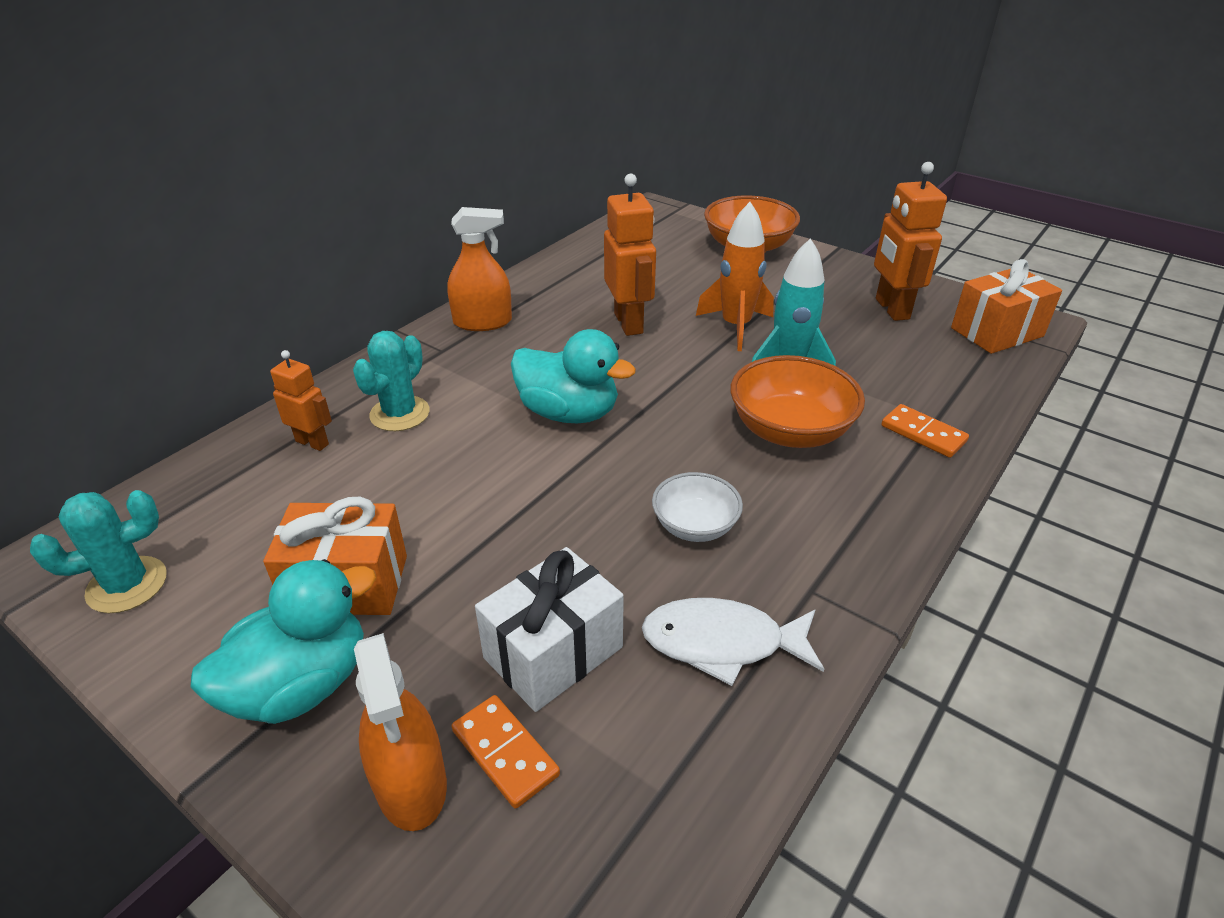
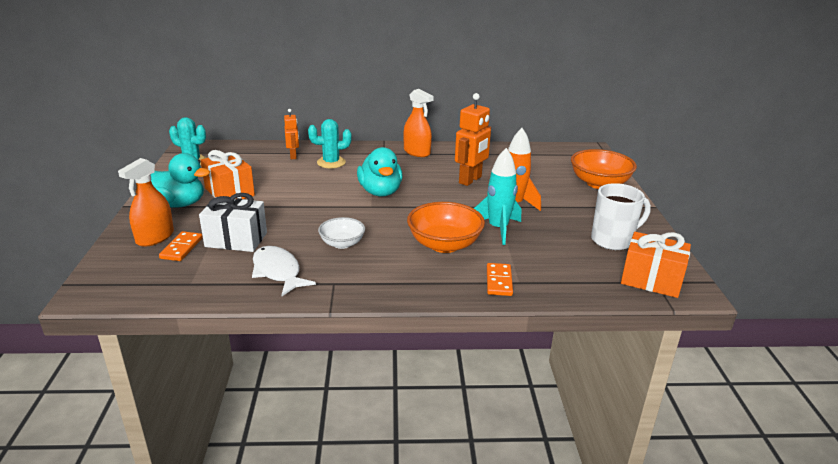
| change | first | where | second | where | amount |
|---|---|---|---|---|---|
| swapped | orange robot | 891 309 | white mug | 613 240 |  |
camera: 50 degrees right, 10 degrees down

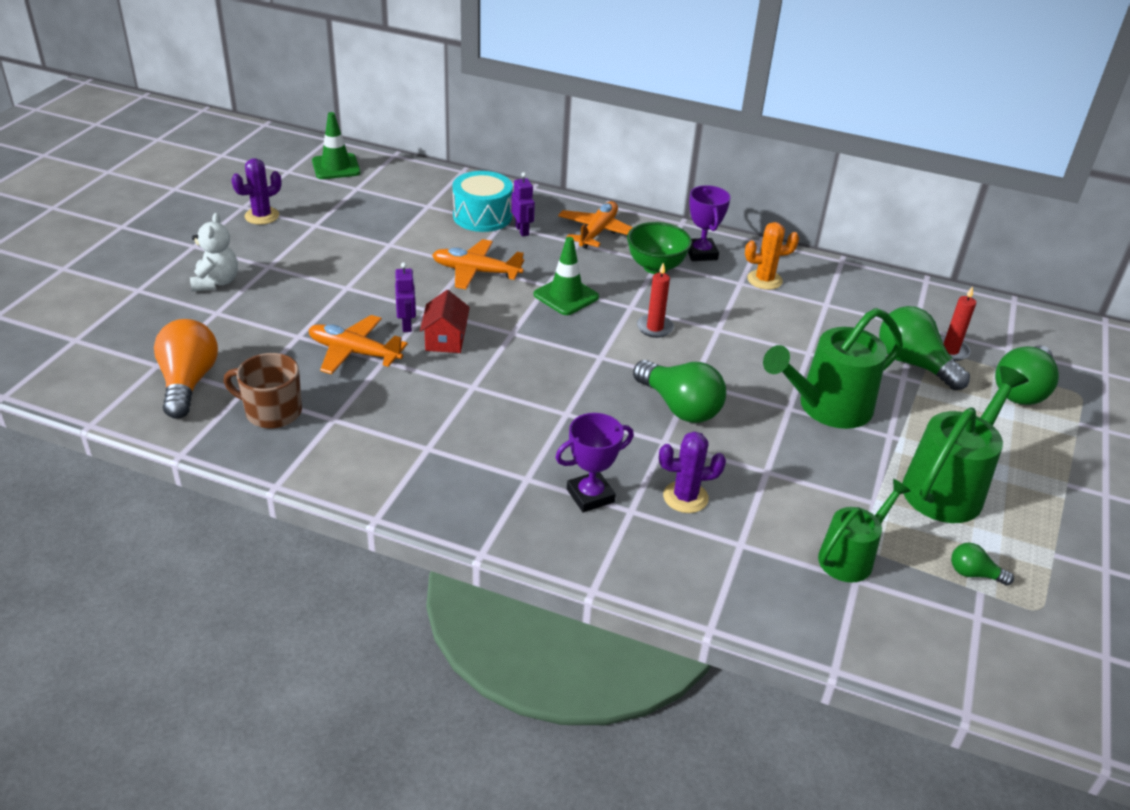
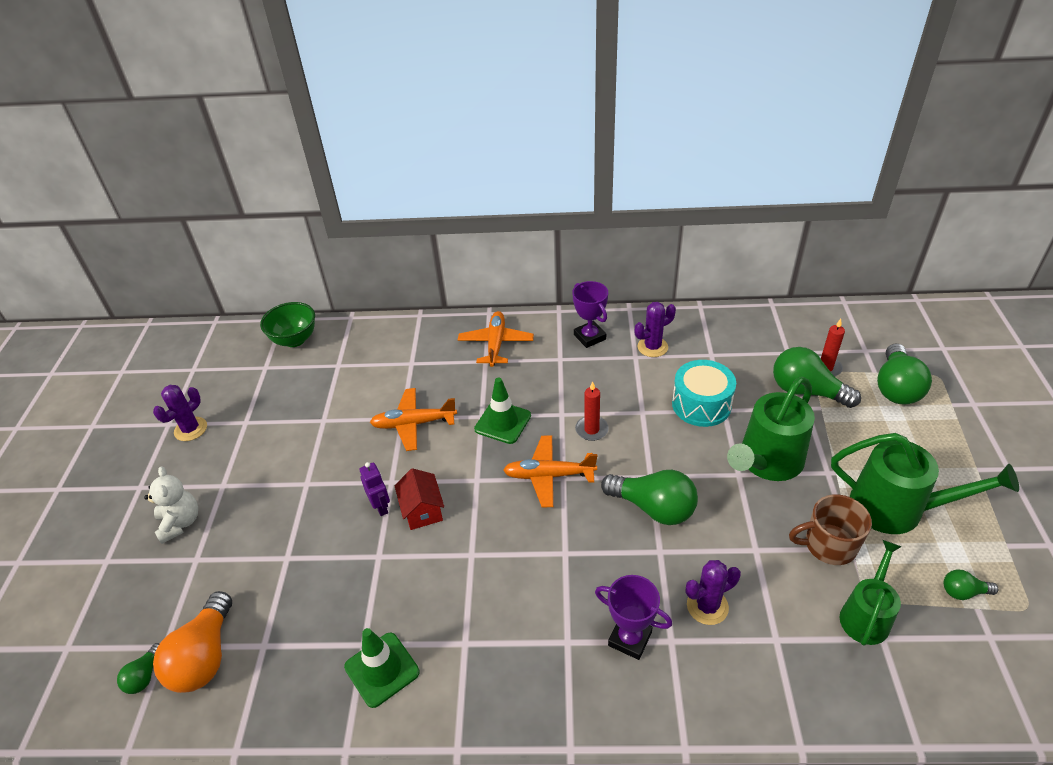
| change | first | where | second | where | amount |
|---|---|---|---|---|---|
| new |  |  | green light bulb | 145 676 |  |
| rotated | orange light bulb | 188 382 |  | 205 656 | 150 degrees counterclockwise |
| shifted | green bowl | 656 267 |  | 295 340 |  |
| shifted | green traffic cone | 336 167 |  | 382 669 |  |
| shifted | orange plane | 354 352 |  | 549 476 |  |
| rotated | purple trophy | 590 496 |  | 630 639 | 75 degrees clockwise |
| repainted | orange cactus | 764 280 | purple cactus | 652 347 |  |
| shifted | turquoise drum | 482 216 |  | 701 404 |  |
| shifted | brown mug | 272 412 |  | 828 545 |  |
| rotated | green watering can | 948 487 |  | 897 508 | 90 degrees clockwise |
| gone | purple robot | 522 230 |  |  |  |
camera: 15 degrees left, 5 degrees up

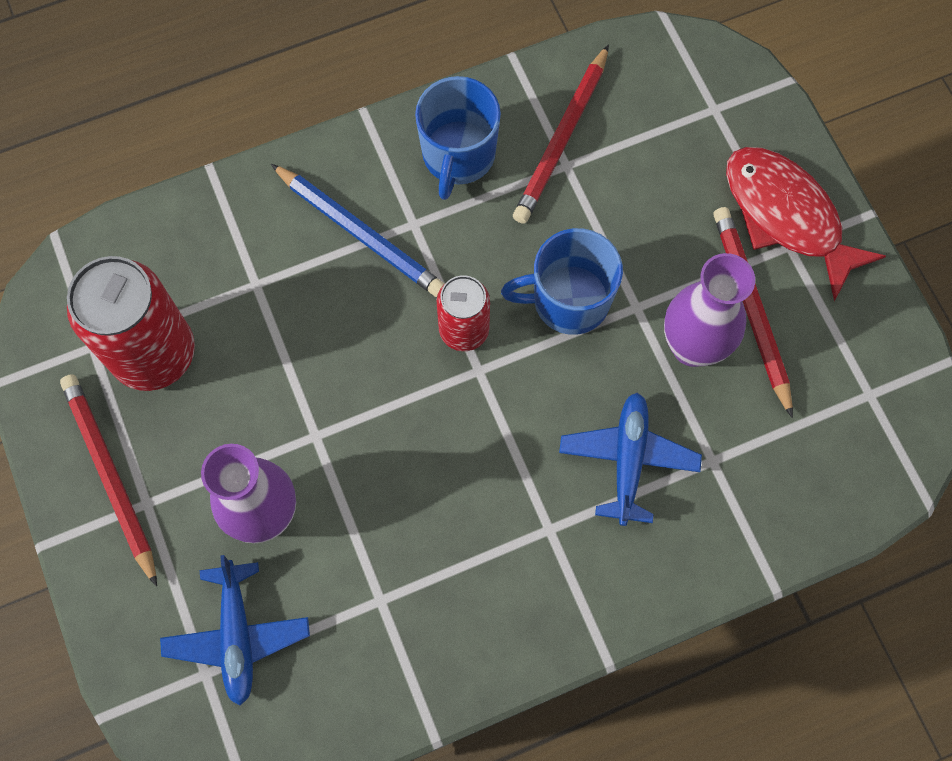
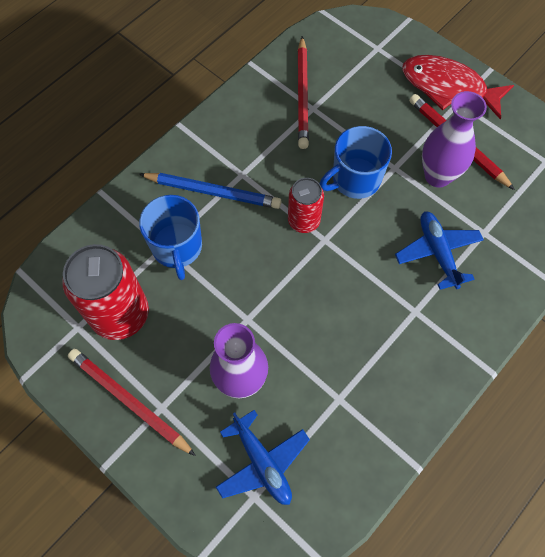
| change | first | where | second | where | amount |
|---|---|---|---|---|---|
| shifted | blue mug | 458 156 |  | 177 247 |  |
camera: 25 degrees left, 5 degrees down

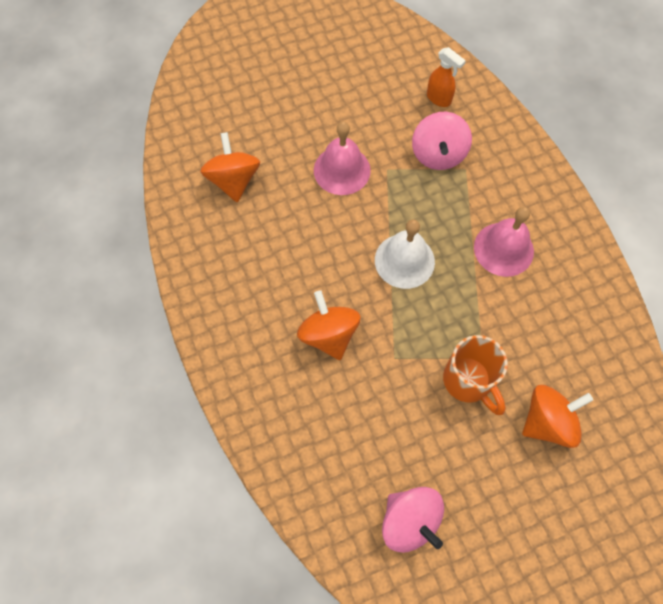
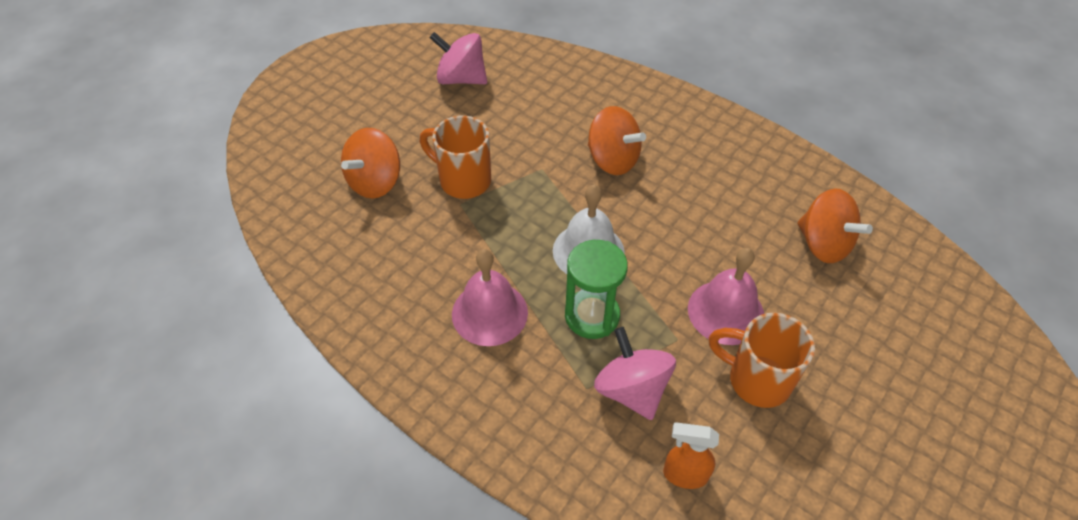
| change | first | where | second | where | amount |
|---|---|---|---|---|---|
| new |  |  | green hourglass | 592 316 |  |
| new |  |  | orange mug | 756 380 |  |
camera: 150 degrees right, 15 degrees down

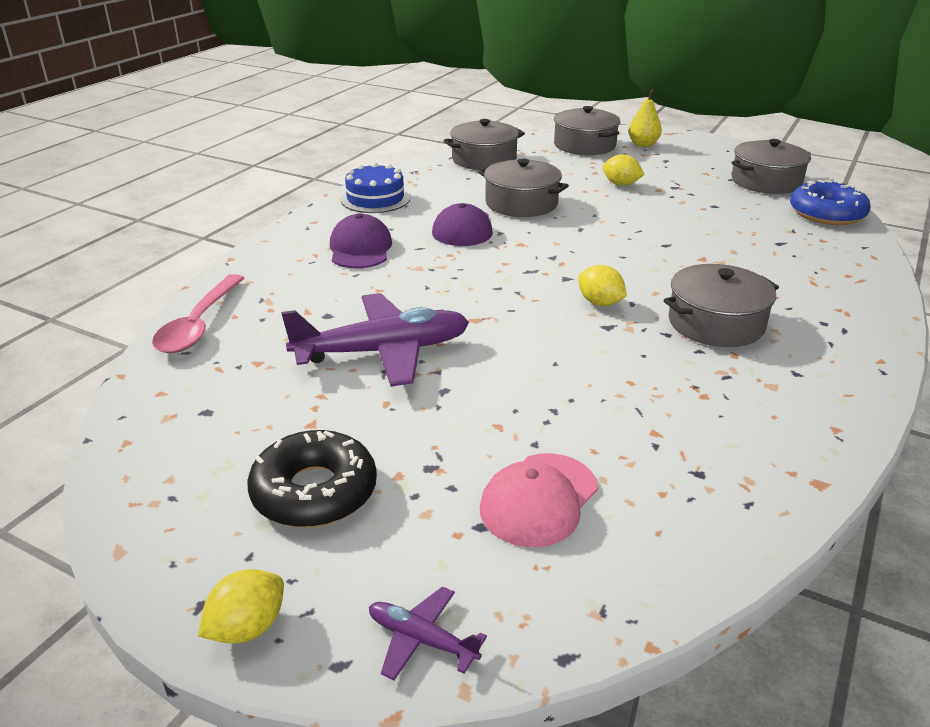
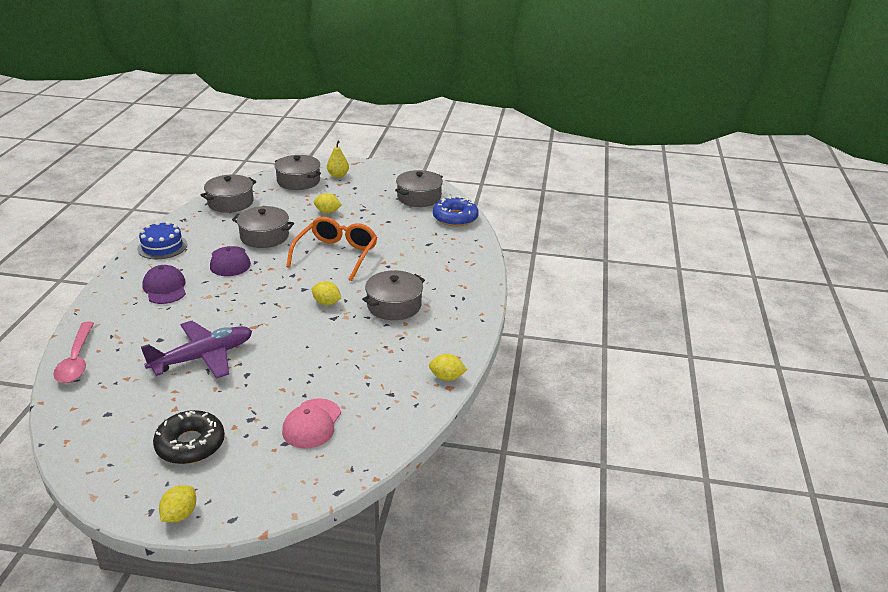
| change | first | where | second | where | amount |
|---|---|---|---|---|---|
| new |  |  | orange glasses | 336 255 |  |
| new |  |  | yellow lemon | 447 377 |  |
| gone | purple plane | 421 639 |  |  |  |
camera: 20 degrees left, 0 degrees up

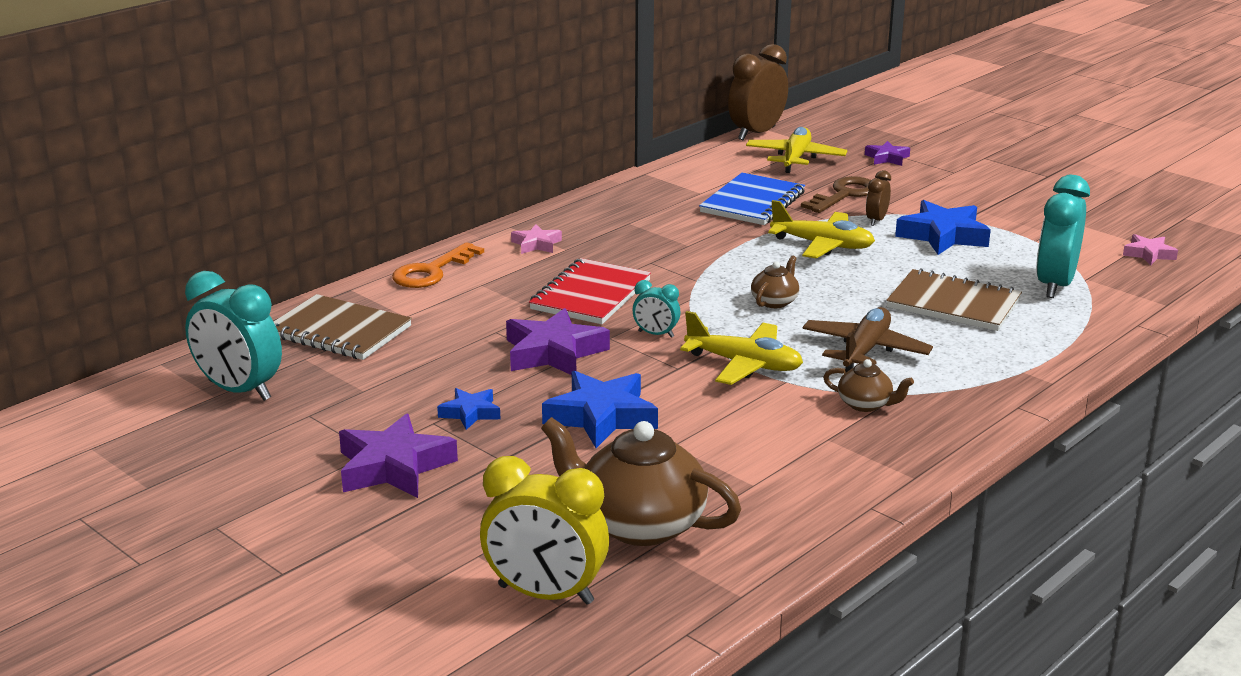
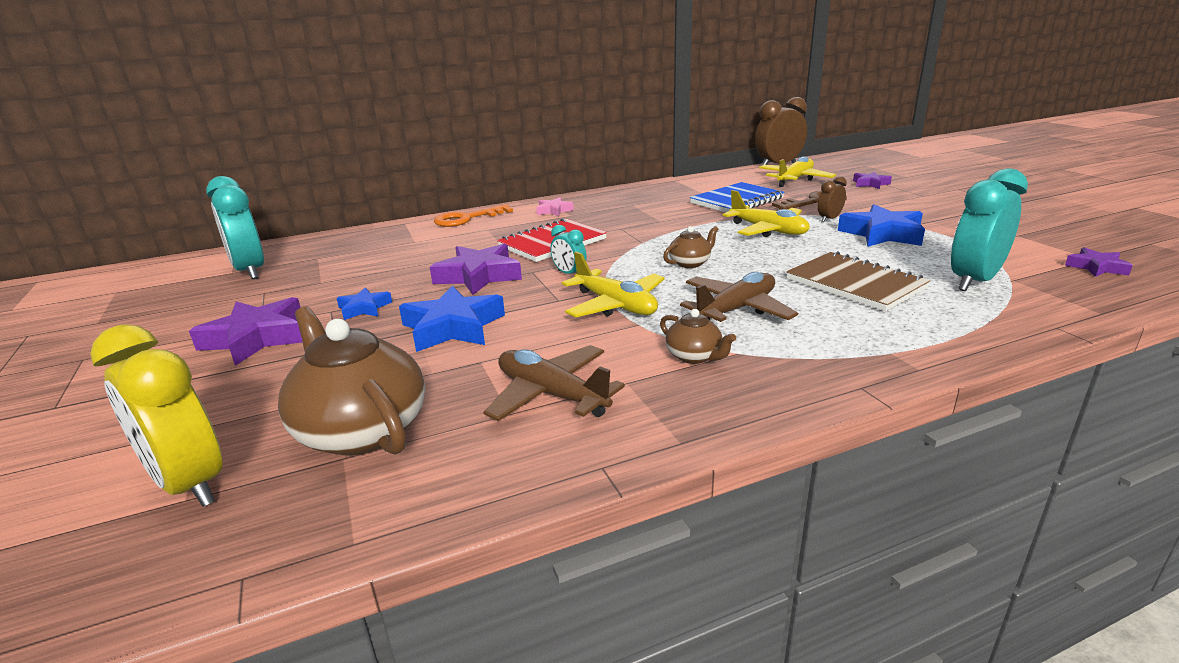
| change | first | where | second | where | amount |
|---|---|---|---|---|---|
| new |  |  | brown plane | 551 394 |  |
| repainted | pink star | 1148 254 | purple star | 1096 267 |  |
| gone | brown notebook | 339 331 |  |  |  |
camera: 25 degrees right, 0 degrees up

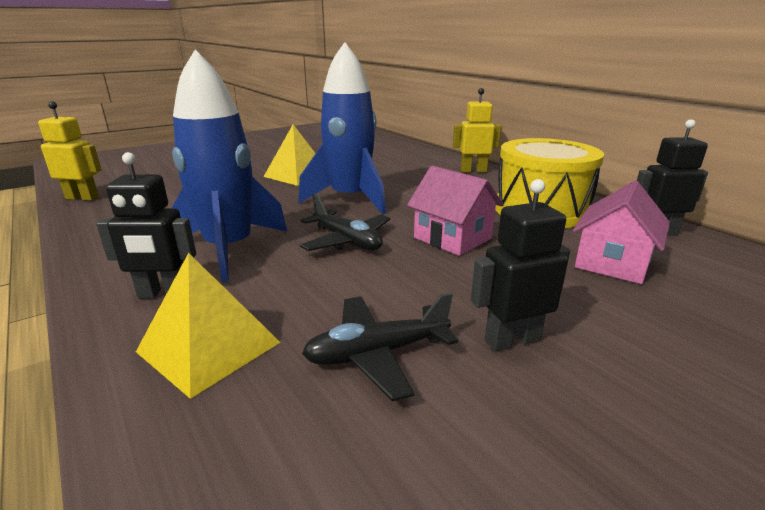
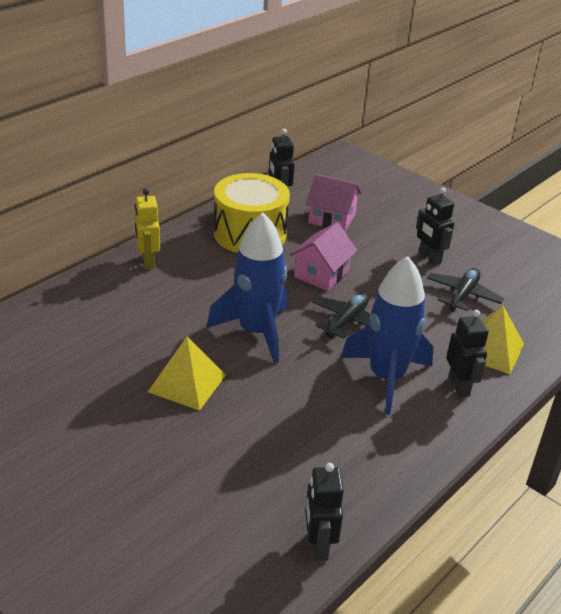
| change | first | where | second | where | amount |
|---|---|---|---|---|---|
| repainted | yellow robot | 82 198 | black robot | 318 545 |  |
| rotated | black plane | 377 353 |  | 462 295 | 120 degrees counterclockwise |
camera: 105 degrees left, 10 degrees up

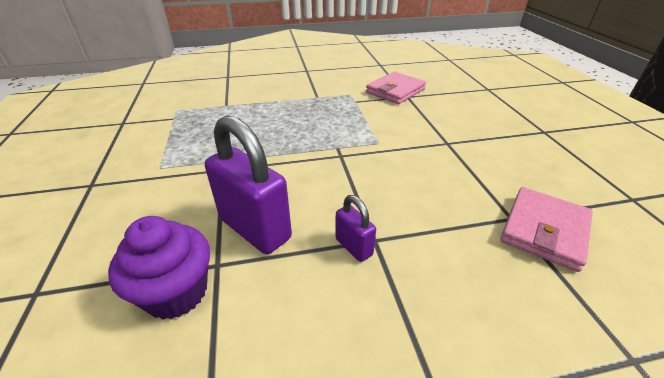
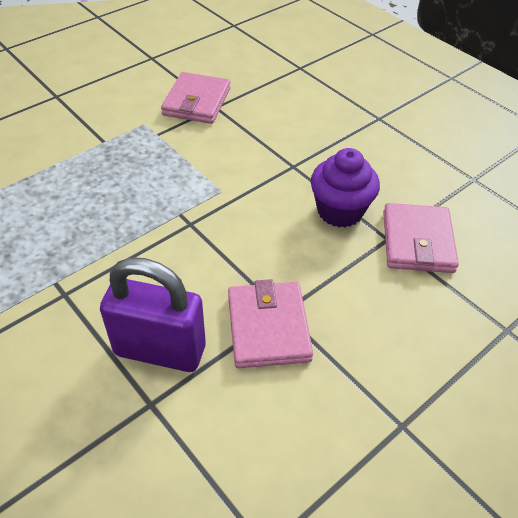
| change | first | where | second | where | amount |
|---|---|---|---|---|---|
| swapped | purple padlock | 353 247 | pink wallet | 268 327 |  |
| shifted | purple cupcake | 176 292 |  | 340 211 |  |
camera: 30 degrees left, 10 degrees up

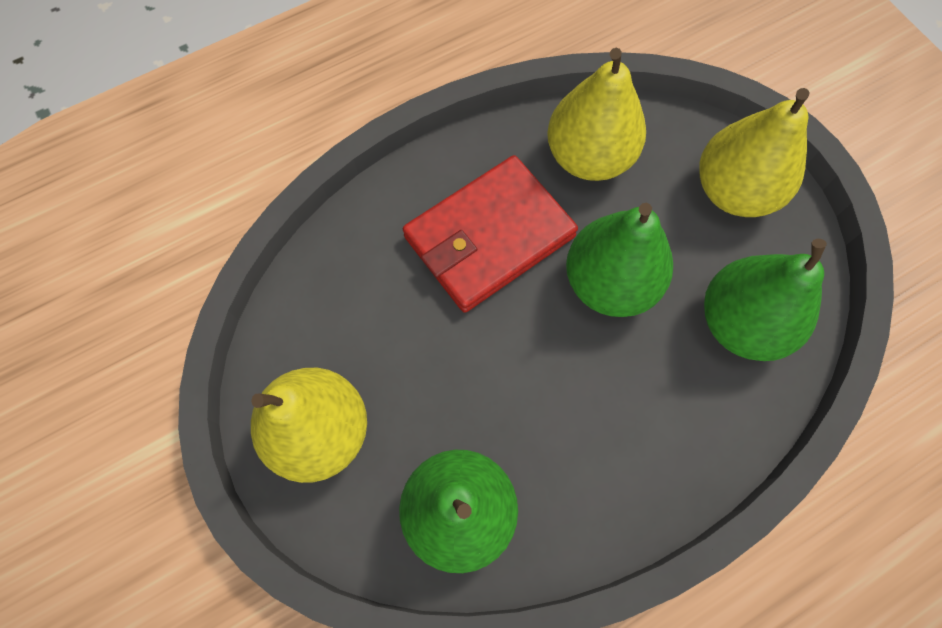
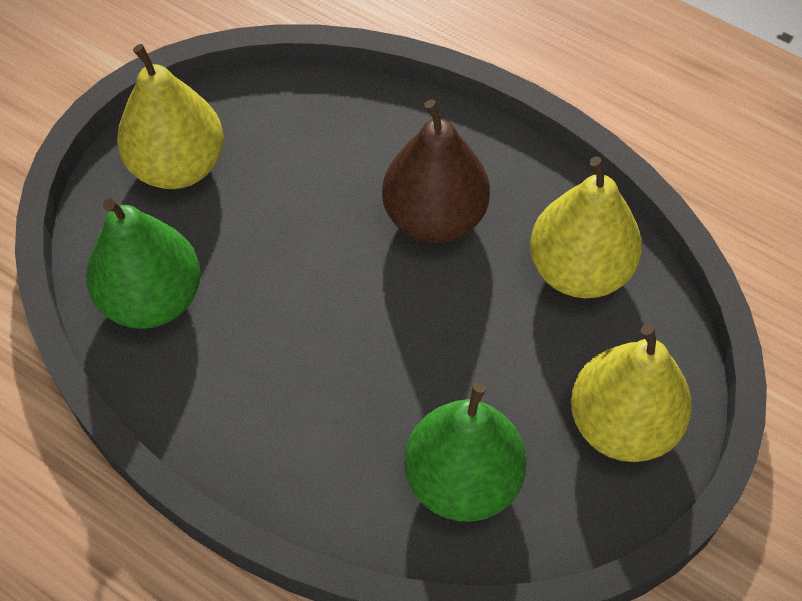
| change | first | where | second | where | amount |
|---|---|---|---|---|---|
| swapped | red wallet | 489 237 | brown pear | 434 217 |  |
| gone | green pear | 609 283 |  |  |  |
camera: 65 degrees right, 10 degrees down

